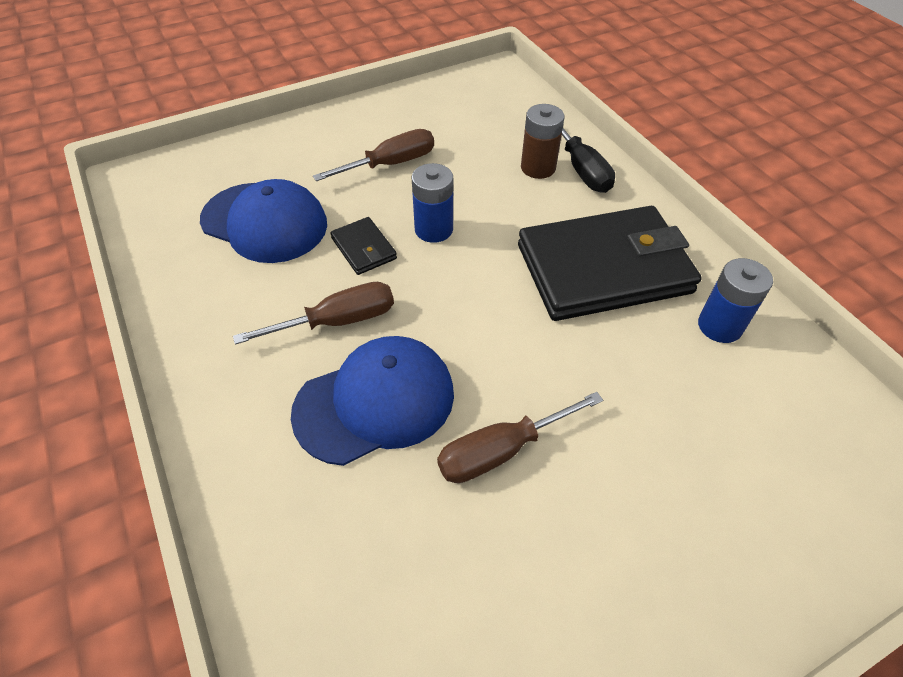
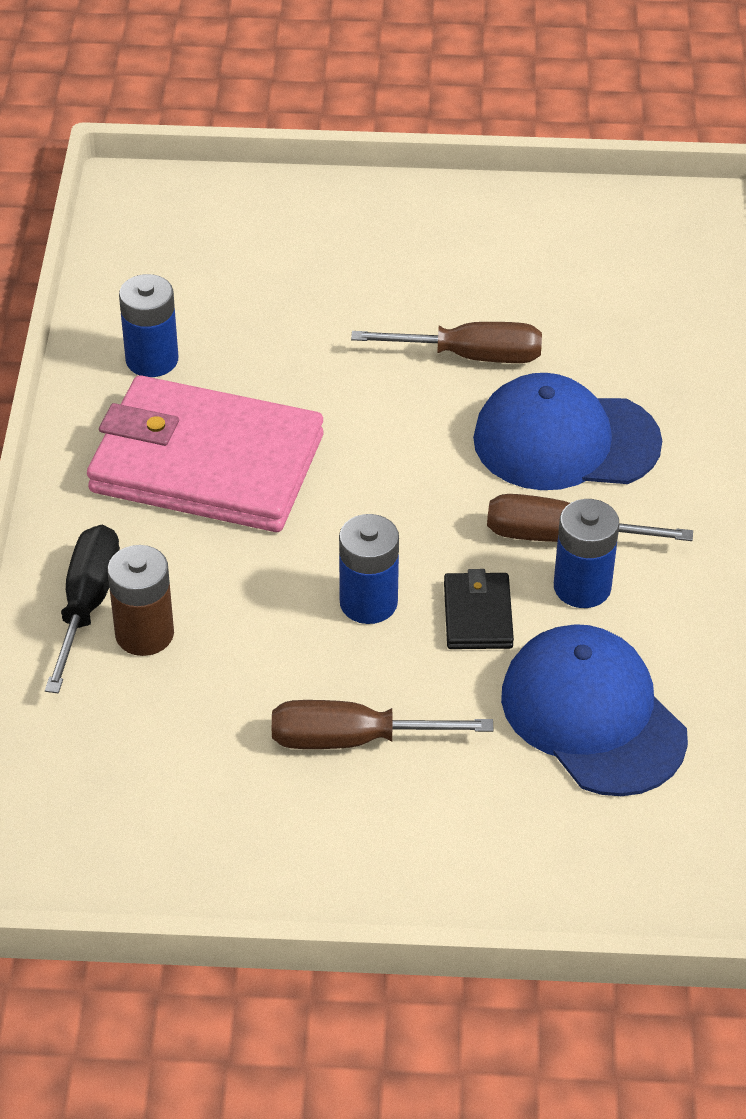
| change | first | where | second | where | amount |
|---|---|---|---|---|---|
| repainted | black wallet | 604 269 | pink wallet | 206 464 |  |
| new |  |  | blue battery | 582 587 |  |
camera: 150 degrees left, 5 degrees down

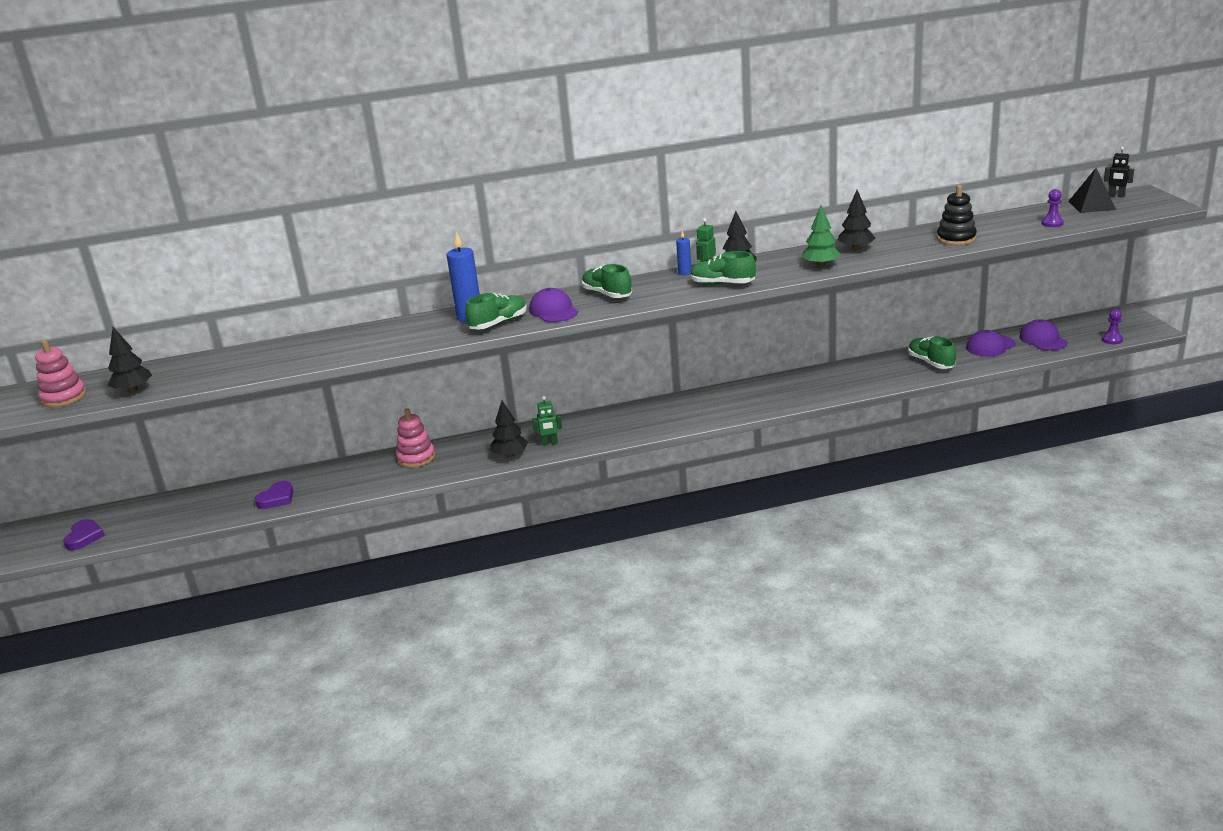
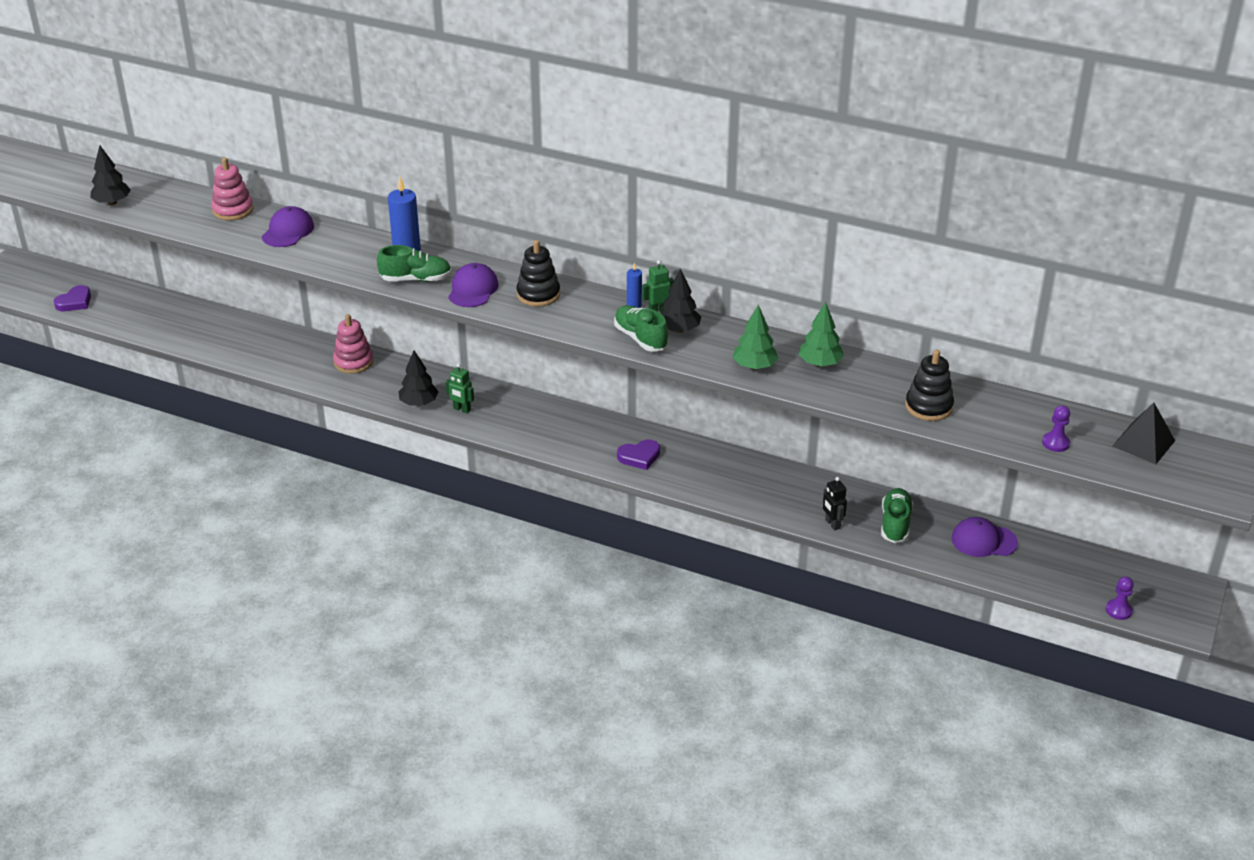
| change | first | where | second | where | amount |
|---|---|---|---|---|---|
| shifted | pink stacking toy | 64 397 |  | 233 210 |  |
| shifted | purple cap | 1043 340 |  | 288 231 |  |
| swapped | green shoe | 607 294 | black stacking toy | 538 294 |  |
| shifted | purple heart | 277 498 |  | 639 457 |  |
| repainted | black tree | 856 248 | green tree | 820 363 |  |
| shifted | black robot | 1116 196 |  | 832 524 |  |
camera: 35 degrees right, 10 degrees up

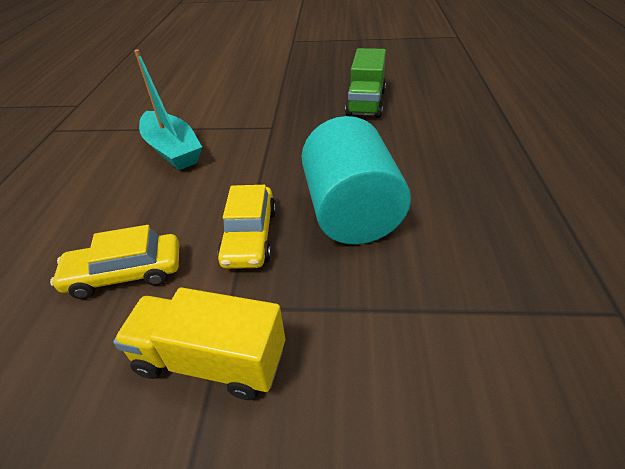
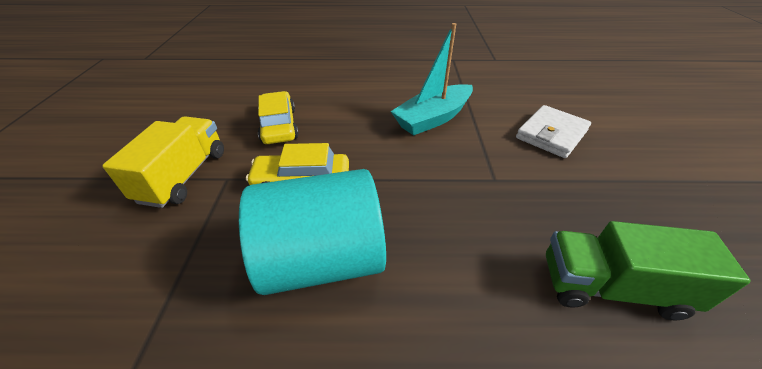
| change | first | where | second | where | amount |
|---|---|---|---|---|---|
| new |  |  | white wallet | 551 134 |  |
camera: 85 degrees right, 0 degrees up

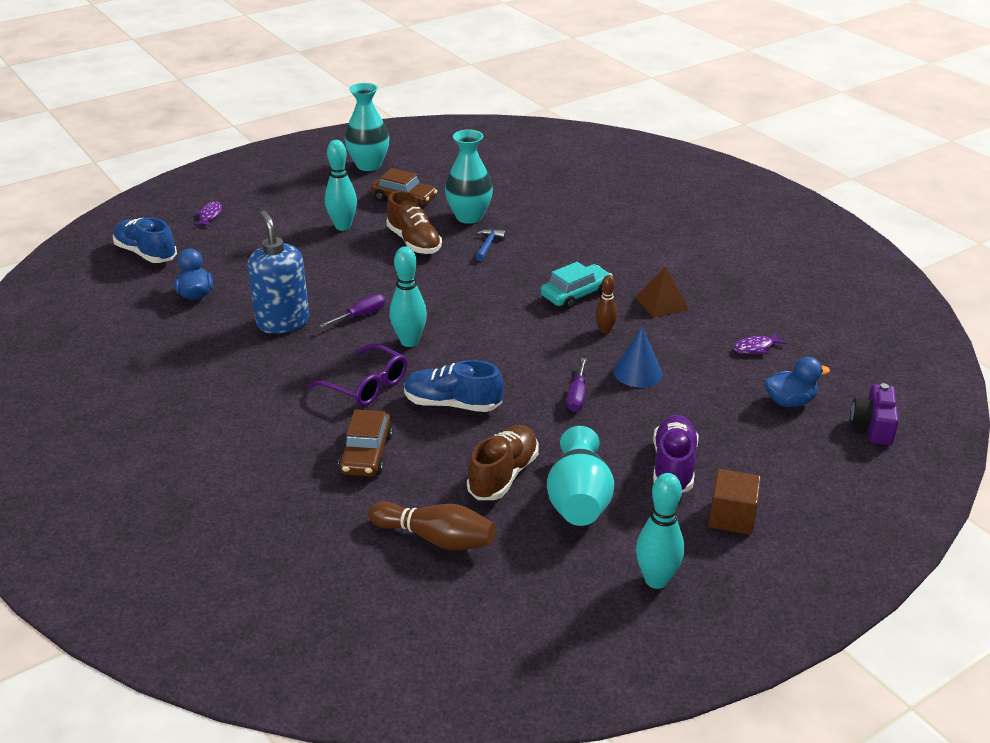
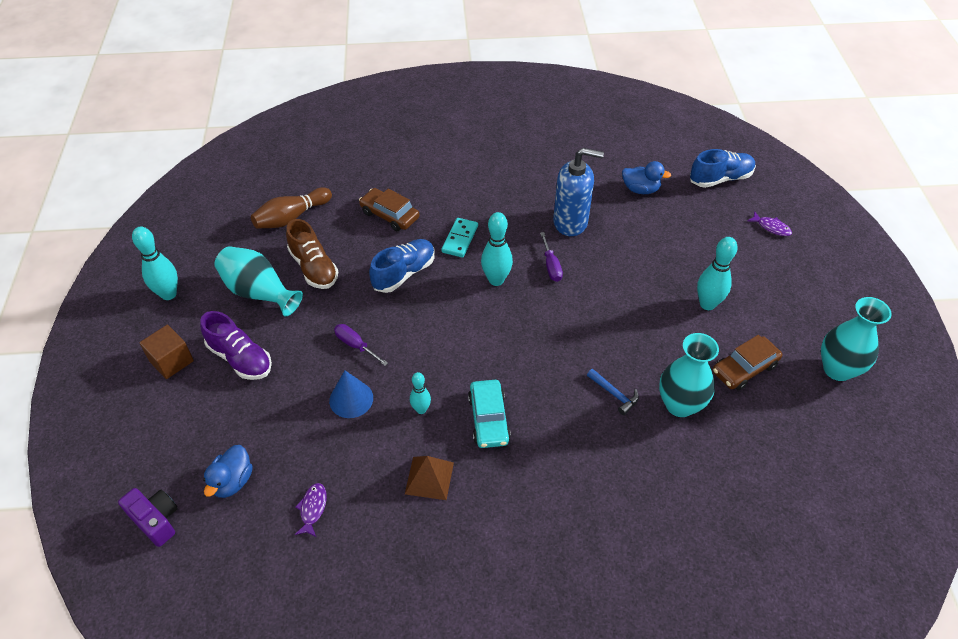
| change | first | where | second | where | amount |
|---|---|---|---|---|---|
| repainted | brown bowling pin | 605 330 | turquoise bowling pin | 421 409 |  |
| swapped | purple glasses | 367 385 | turquoise domino | 460 239 |  |
| gone | brown shoe | 414 242 |  |  |  |
camera: 120 degrees right, 15 degrees up

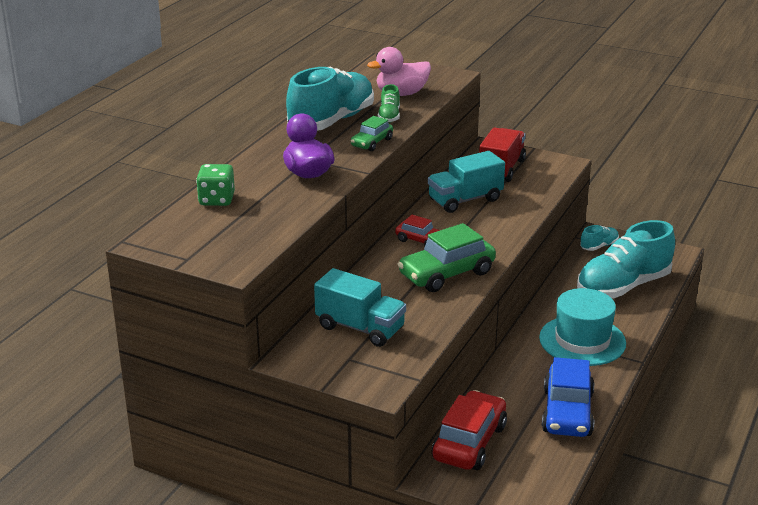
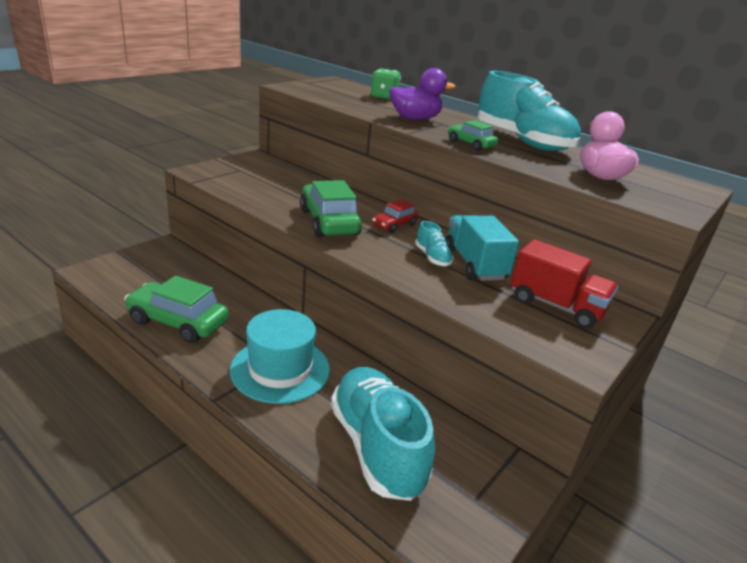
| change | first | where | second | where | amount |
|---|---|---|---|---|---|
| repainted | blue car | 567 412 | green car | 178 322 |  |
| shifted | turquoise shoe | 599 246 |  | 432 257 |  |
| gone | turquoise truck | 360 328 |  |  |  |
| gone | green shoe | 389 116 |  |  |  |
| gone | red car | 469 442 |  |  |  |
camera: 100 degrees right, 0 degrees up

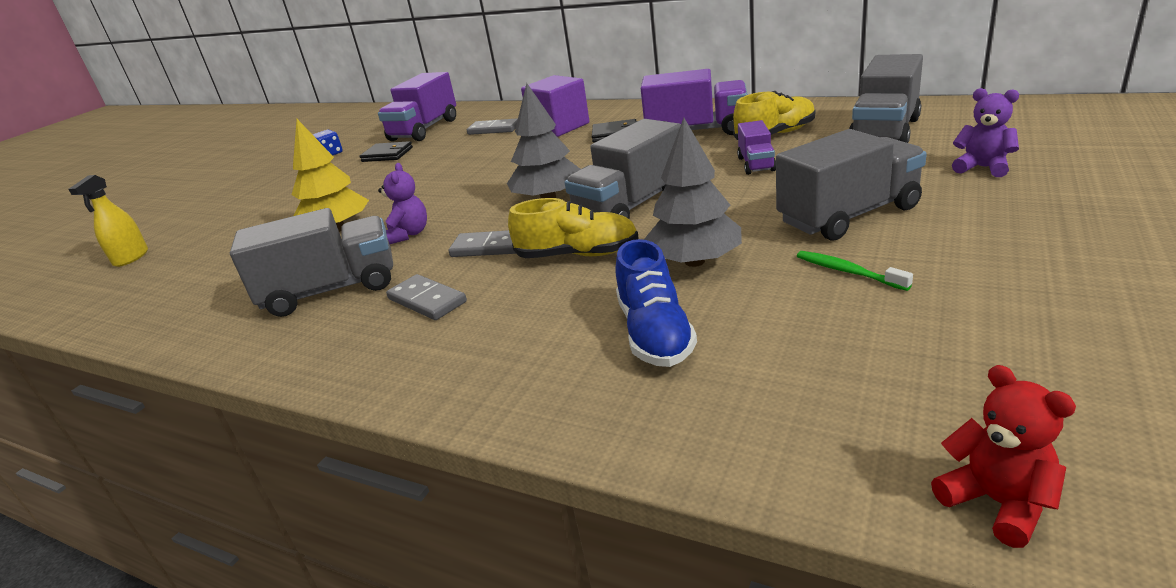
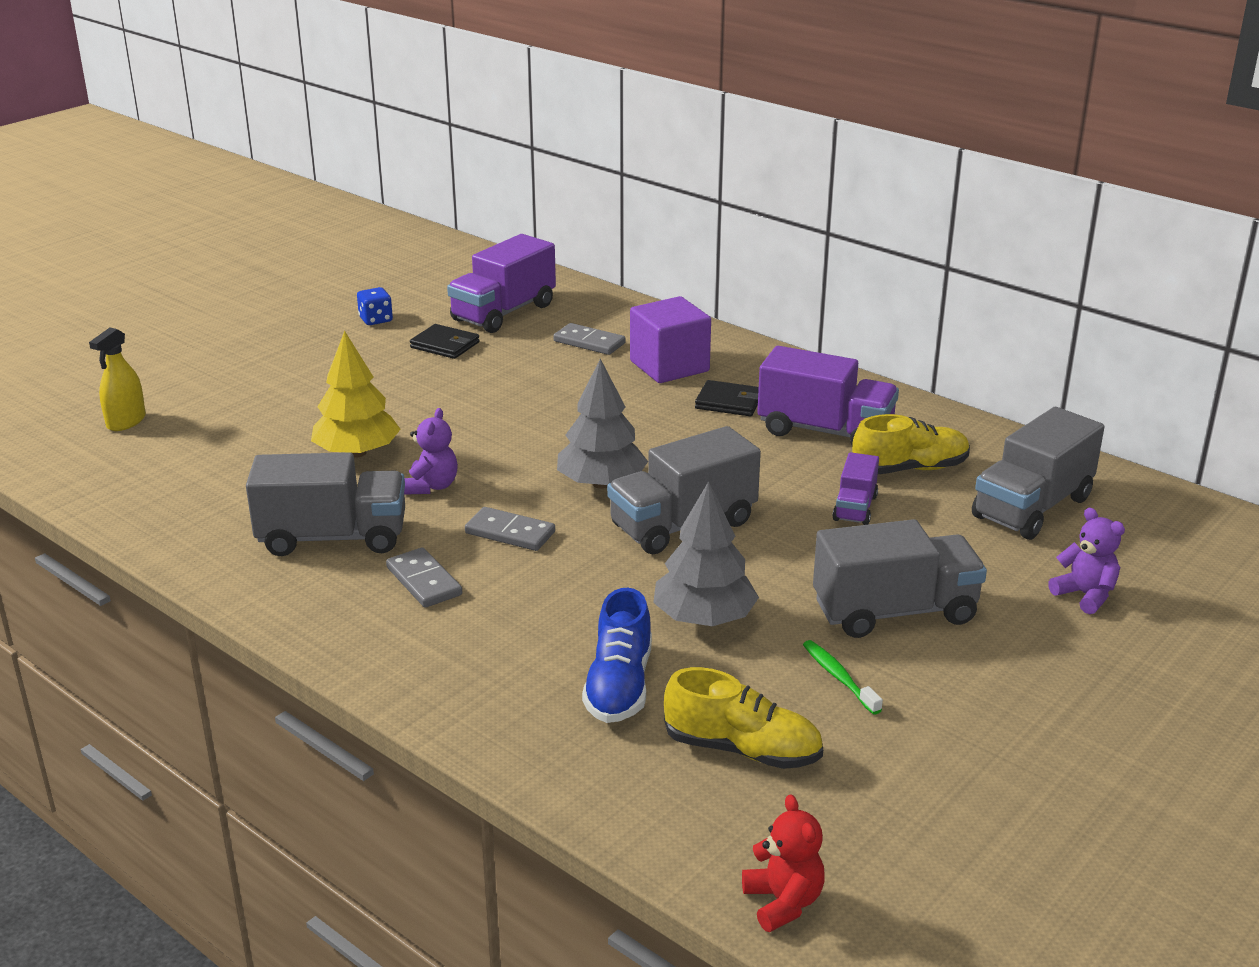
| change | first | where | second | where | amount |
|---|---|---|---|---|---|
| shifted | yellow shoe | 577 254 |  | 742 750 |  |
camera: 10 degrees right, 0 degrees up

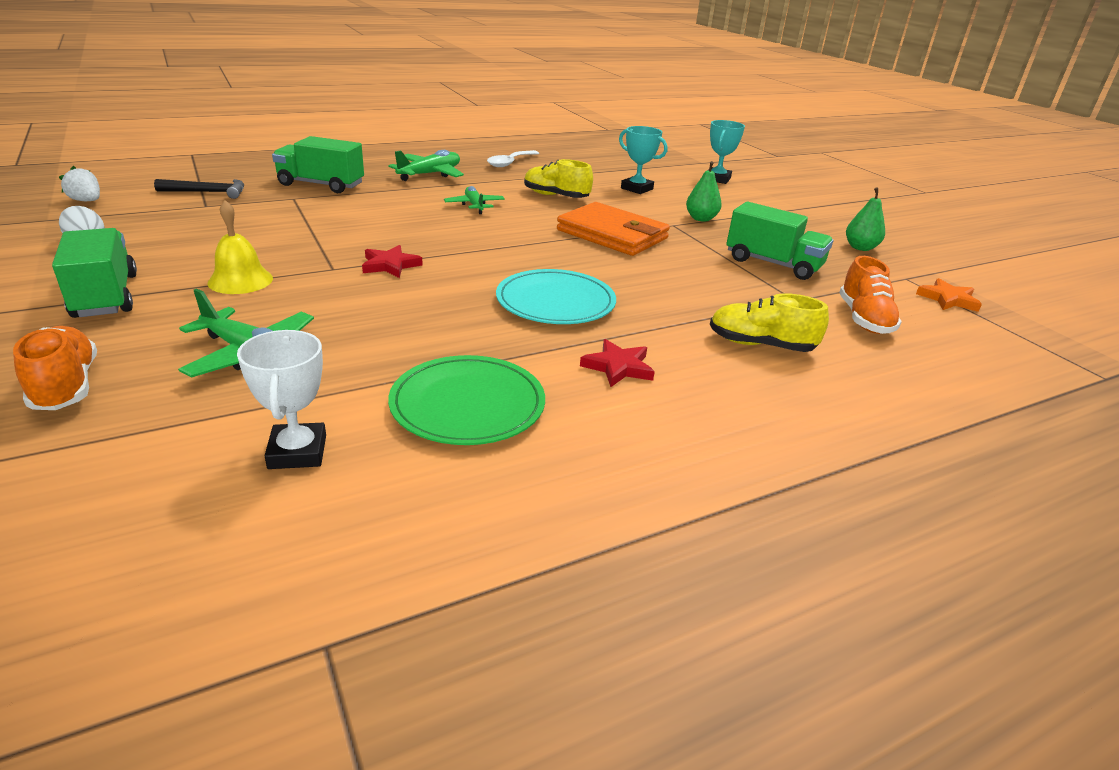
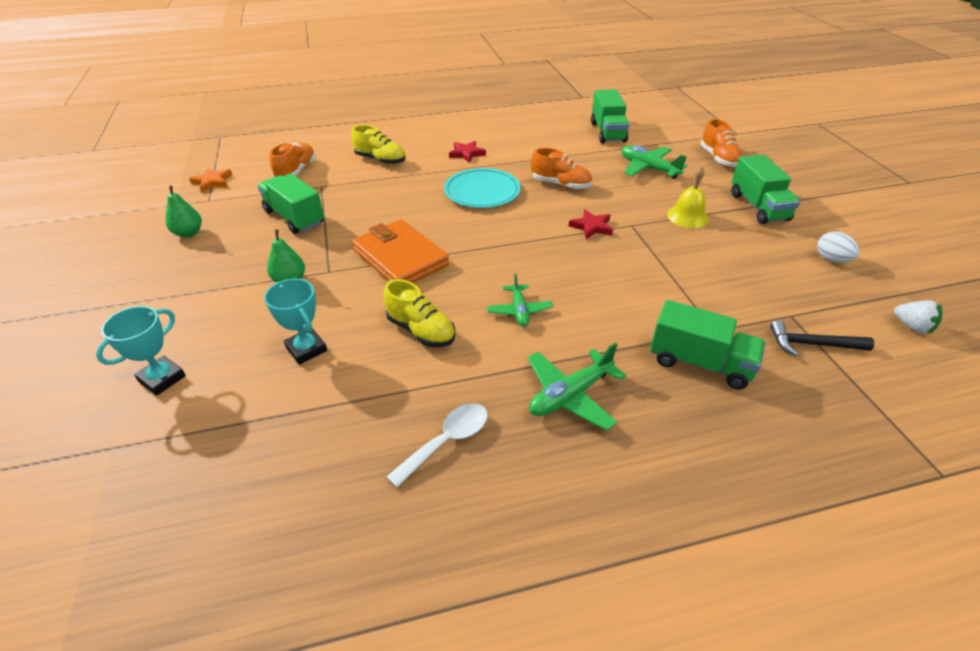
| change | first | where | second | where | amount |
|---|---|---|---|---|---|
| new |  |  | orange shoe | 561 184 |  |
| swapped | white trophy | 297 452 | green truck | 607 132 |  |
| gone | green plate | 467 404 |  |  |  |
camera: 165 degrees left, 10 degrees up

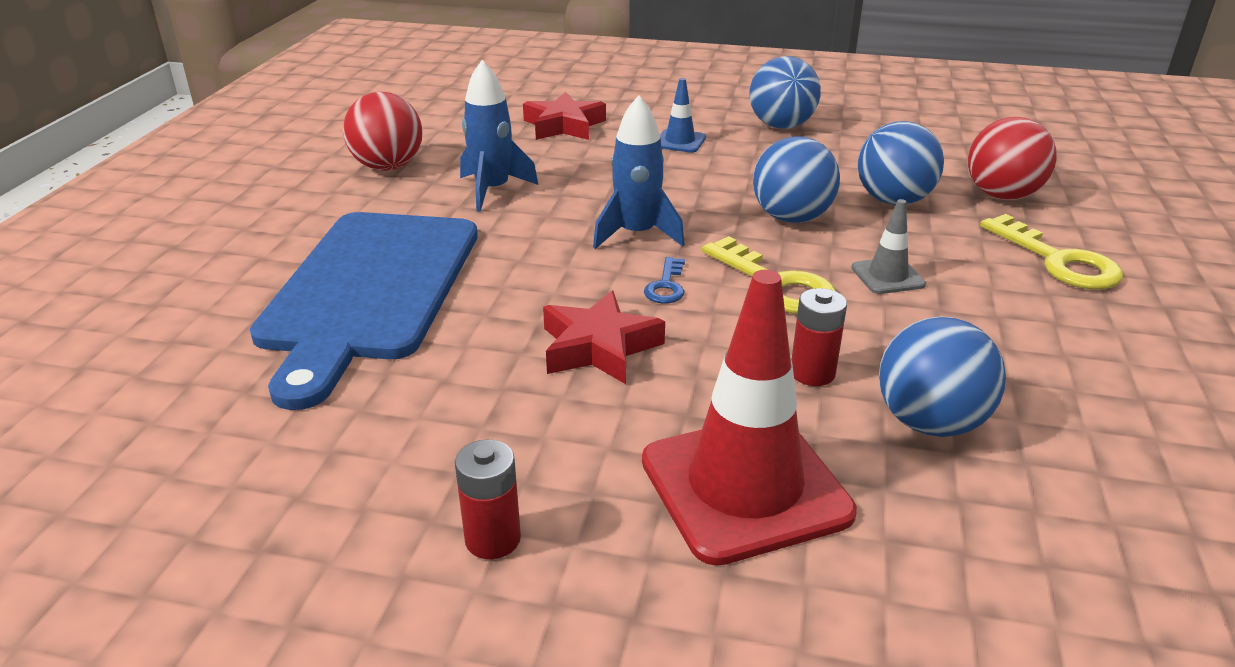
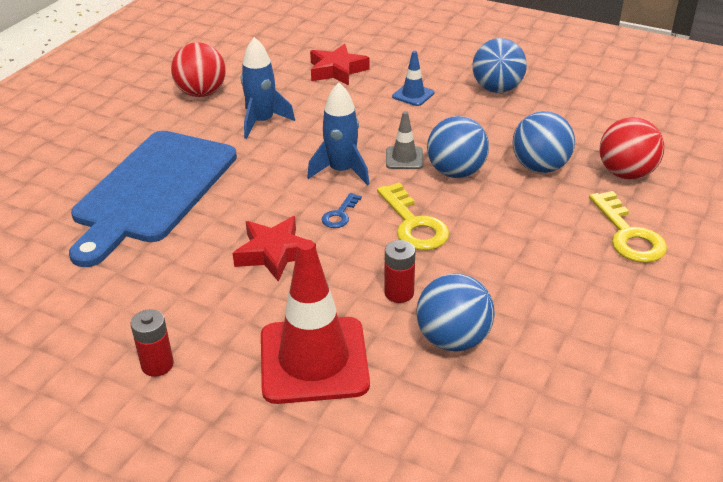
| change | first | where | second | where | amount |
|---|---|---|---|---|---|
| shifted | grey traffic cone | 887 276 |  | 404 158 |  |
camera: 15 degrees right, 5 degrees up

